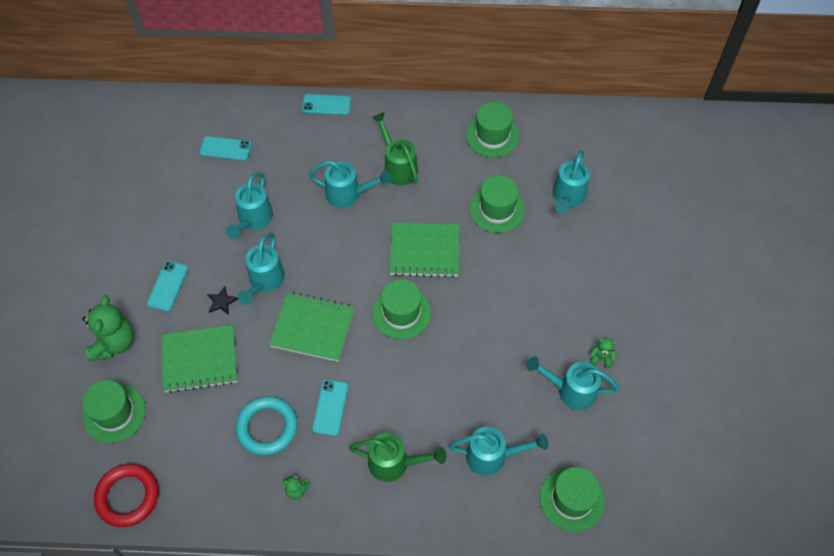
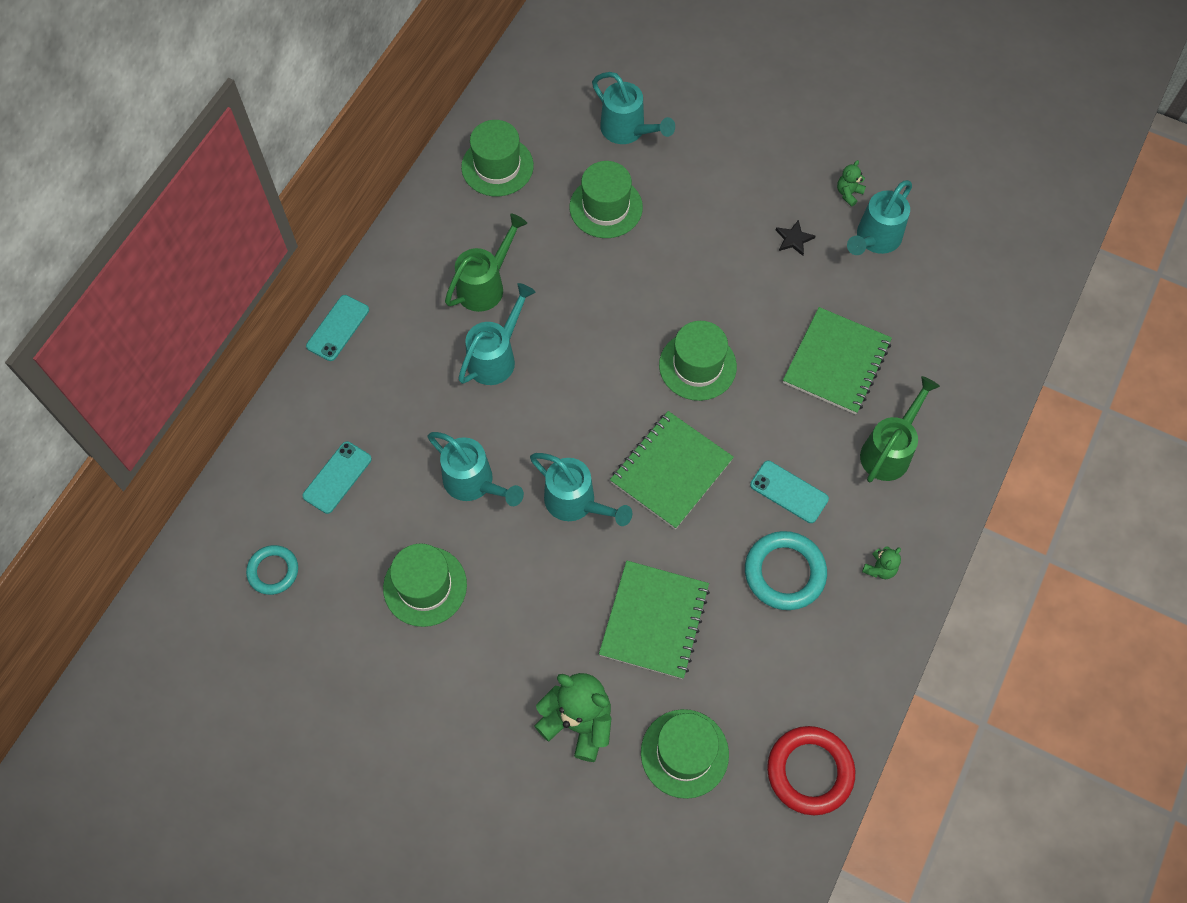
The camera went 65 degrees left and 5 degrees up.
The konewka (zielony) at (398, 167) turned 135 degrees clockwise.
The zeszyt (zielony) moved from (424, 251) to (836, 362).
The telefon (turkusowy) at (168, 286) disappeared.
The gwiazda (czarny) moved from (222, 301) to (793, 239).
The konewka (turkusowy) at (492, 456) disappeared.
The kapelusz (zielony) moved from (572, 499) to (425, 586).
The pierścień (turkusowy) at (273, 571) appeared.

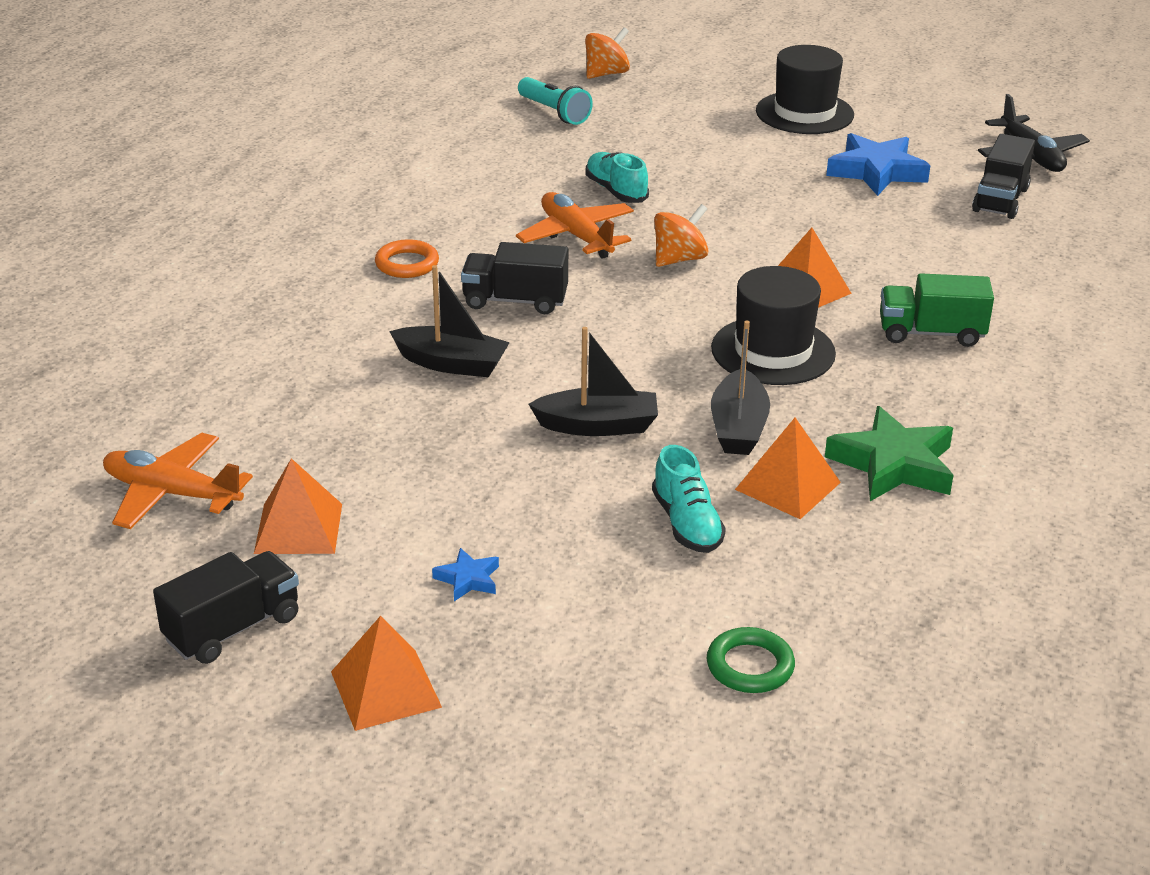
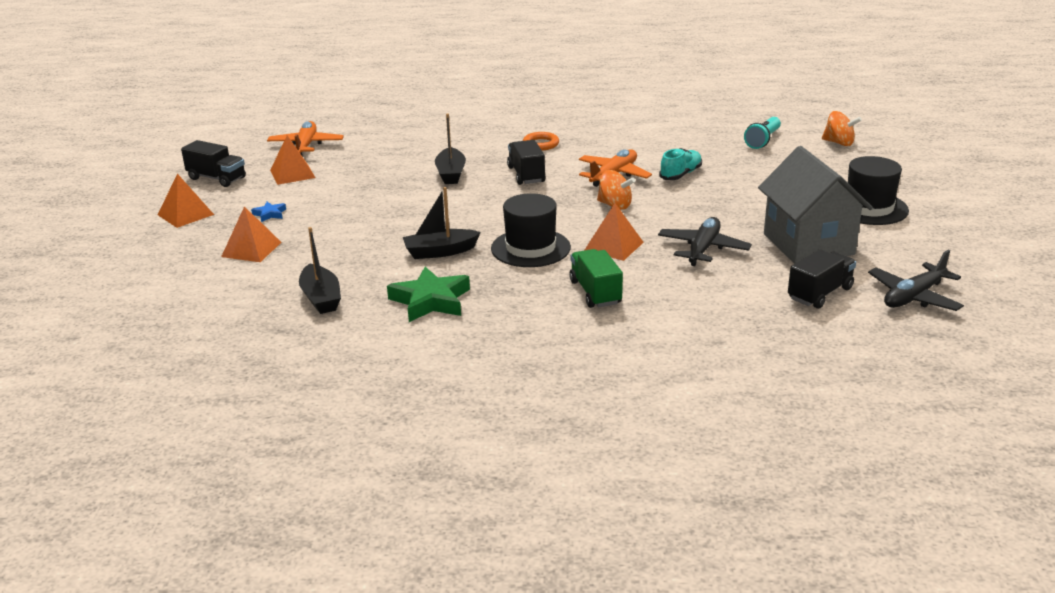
The camera went 70 degrees right and 5 degrees down.
The gwiazda (niebieski) at (876, 171) was replaced by the domek (szary) at (808, 244).
The ciężarówka (czarny) at (1000, 200) turned 135 degrees clockwise.
The łódka (czarny) moved from (598, 426) to (321, 298).
The piramida (pomarańczowy) moved from (788, 486) to (251, 249).
The but (turkusowy) at (687, 524) disappeared.
The pierścień (zielony) at (750, 666) disappeared.
The samolot (czarny) at (703, 249) appeared.

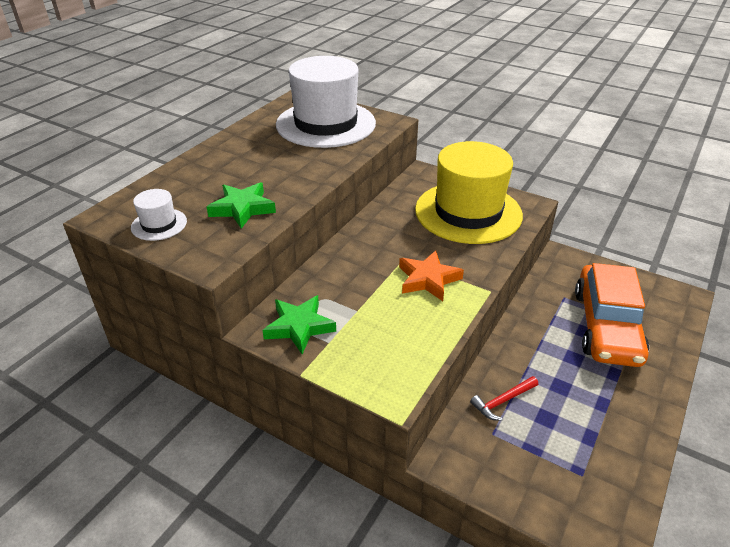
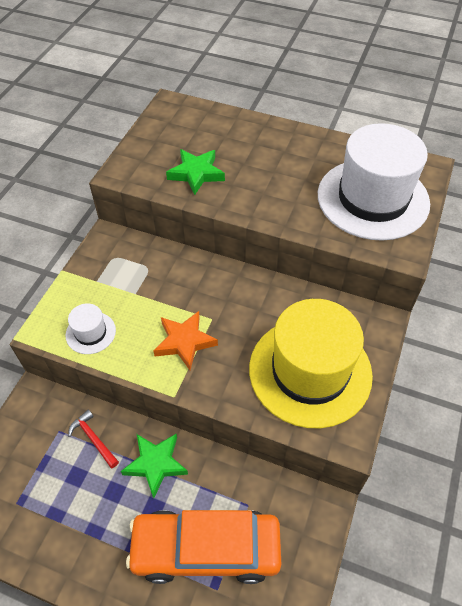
The camera went 80 degrees right and 15 degrees up.
The kapelusz (biały) moved from (159, 224) to (90, 332).
The gwiazda (zielony) moved from (299, 327) to (155, 464).

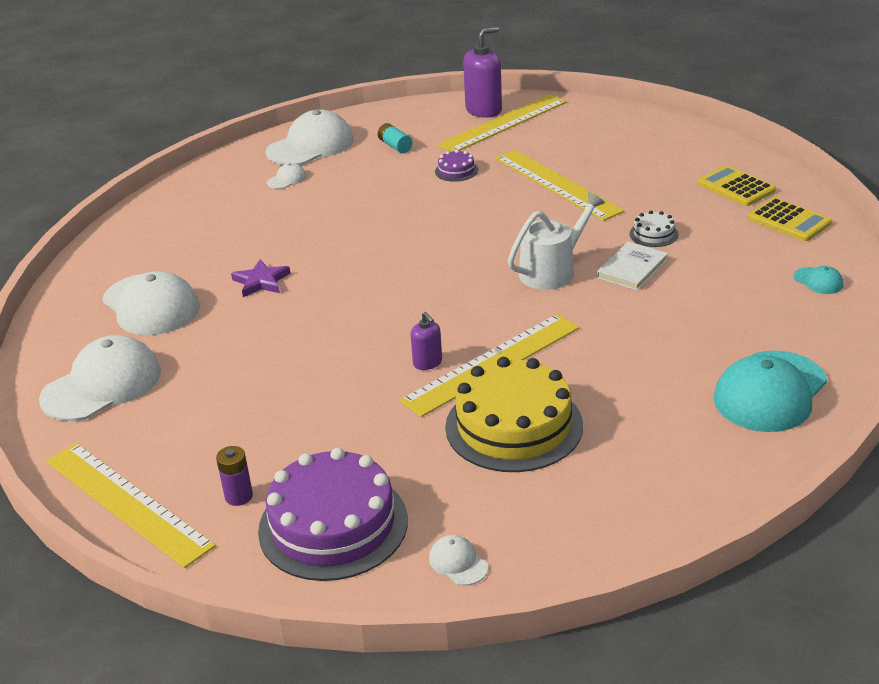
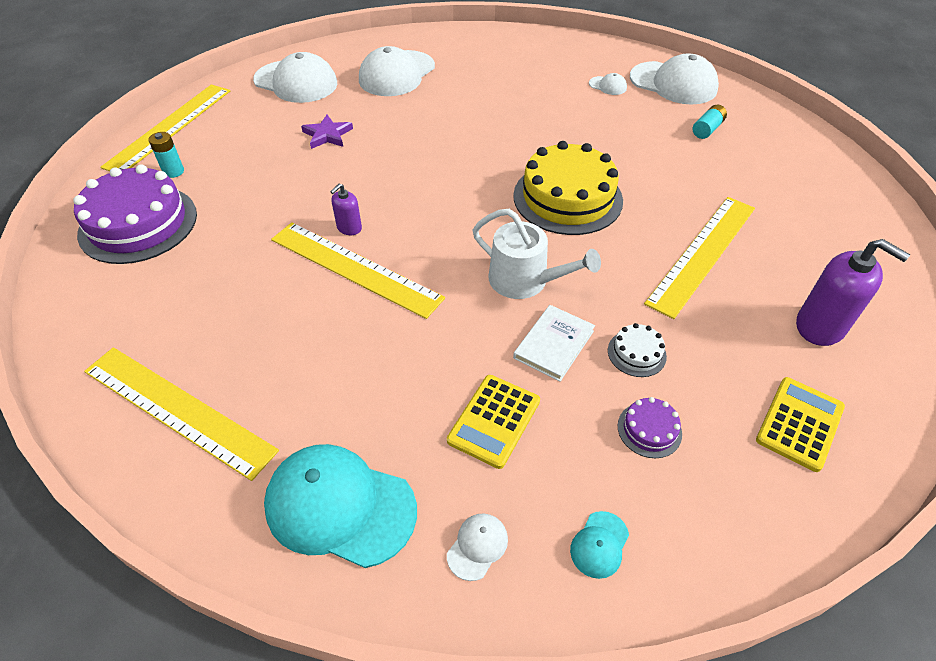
The camera went 70 degrees right and 15 degrees up.
The dozownik mydła (fioletowy) moved from (484, 110) to (820, 326).
The linijka (żółty) moved from (503, 123) to (178, 409).
The tort (fioletowy) moved from (456, 171) to (649, 429).
The kalkulator (żółty) moved from (789, 221) to (494, 421).
The książka (biały) at (632, 269) turned 75 degrees counterclockwise.
The gwiazda (fioletowy) moved from (261, 281) to (327, 135).
The tort (żółty) moved from (514, 426) to (567, 198).
The bateria (fioletowy) at (239, 496) became the bateria (turkusowy) at (173, 171).
The czapka (biały) moved from (458, 562) to (477, 546).

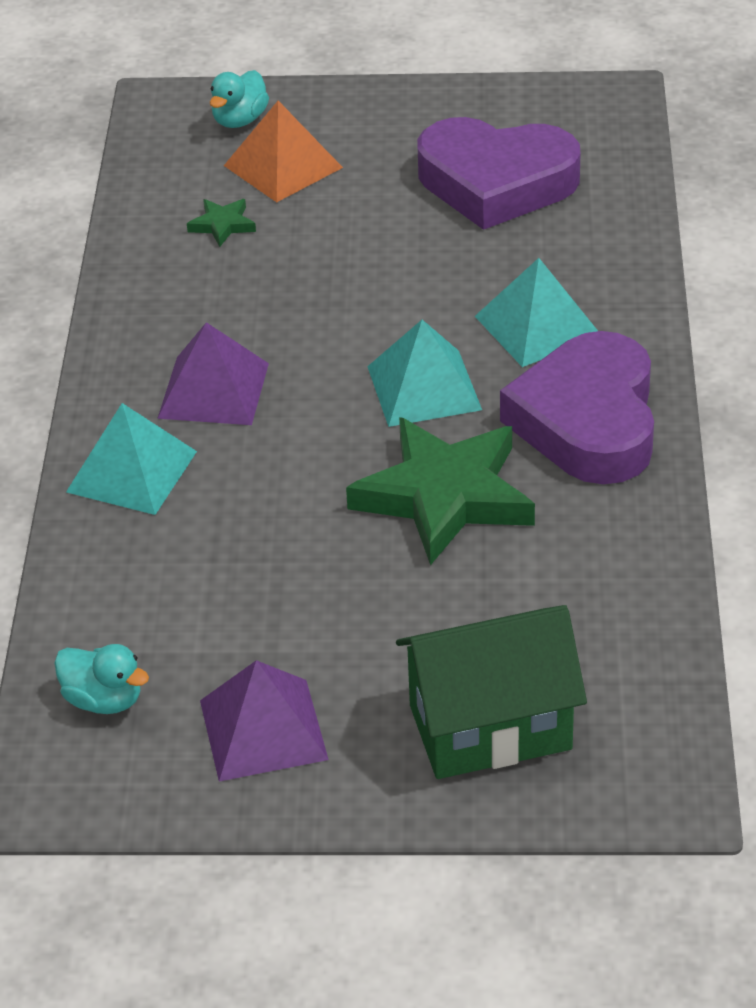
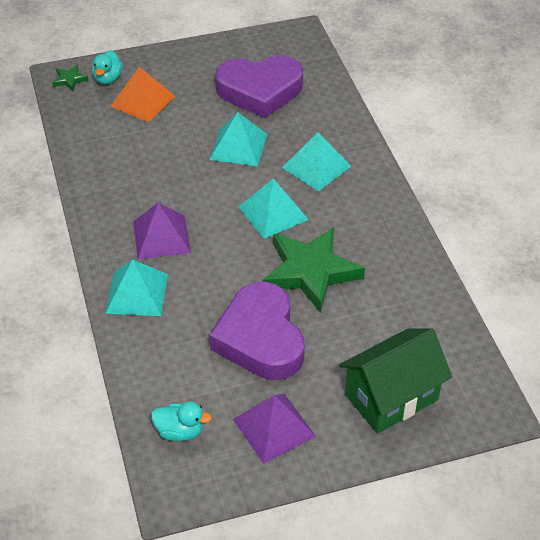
The camera went 20 degrees left and 5 degrees up.
The gwiazda (zielony) moved from (222, 225) to (69, 80).
The serce (fioletowy) moved from (588, 421) to (260, 338).
The piramida (turkusowy) at (238, 146) appeared.

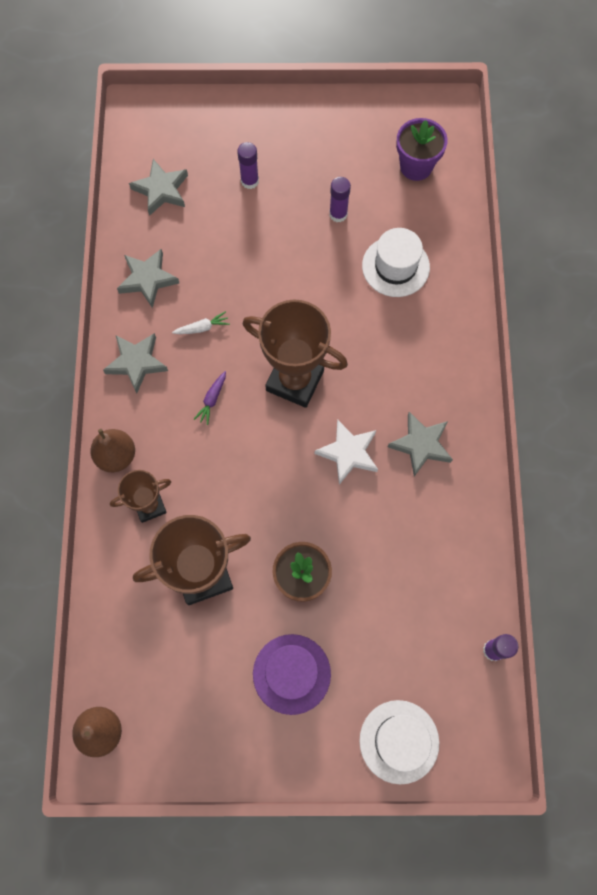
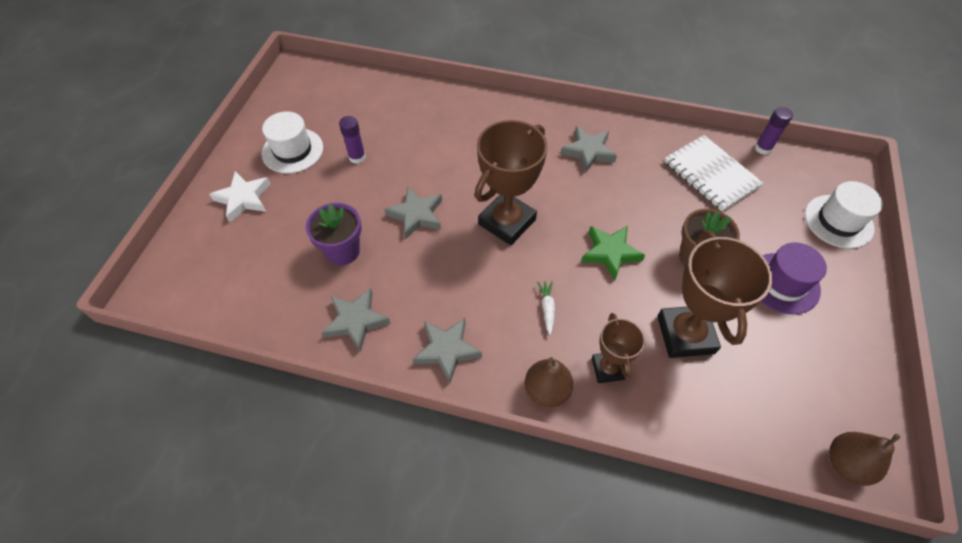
The camera went 75 degrees left and 15 degrees down.
The doniczka (fioletowy) moved from (416, 166) to (343, 251).
The klej w sztyfcie (fioletowy) at (249, 181) disappeared.
The gwiazda (szary) moved from (161, 190) to (416, 215).
The kapelusz (biały) moved from (395, 266) to (292, 150).
The marchewka (biały) moved from (202, 328) to (547, 308).
The marchewka (fioletowy) at (212, 399) disappeared.
The gwiazda (biały) moved from (348, 453) to (243, 199).
The zeszyt (biały) at (711, 174) appeared.
The gwiazda (zielony) at (610, 253) appeared.

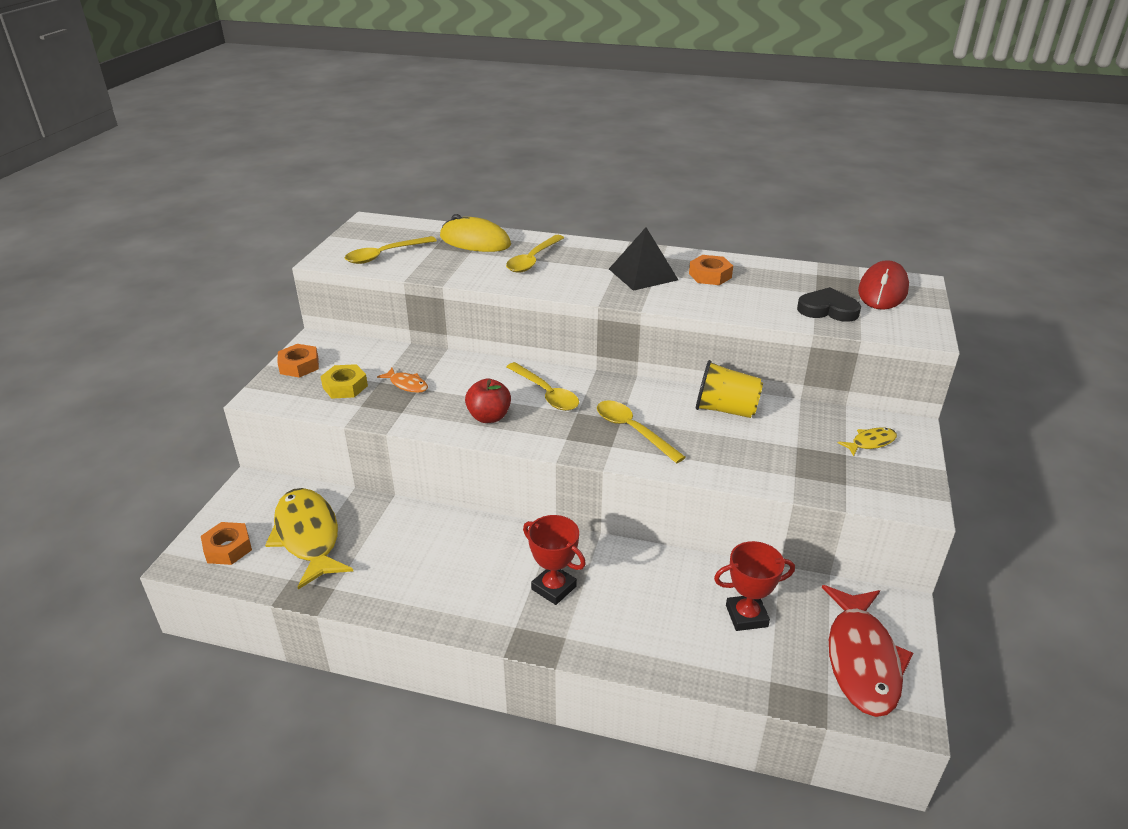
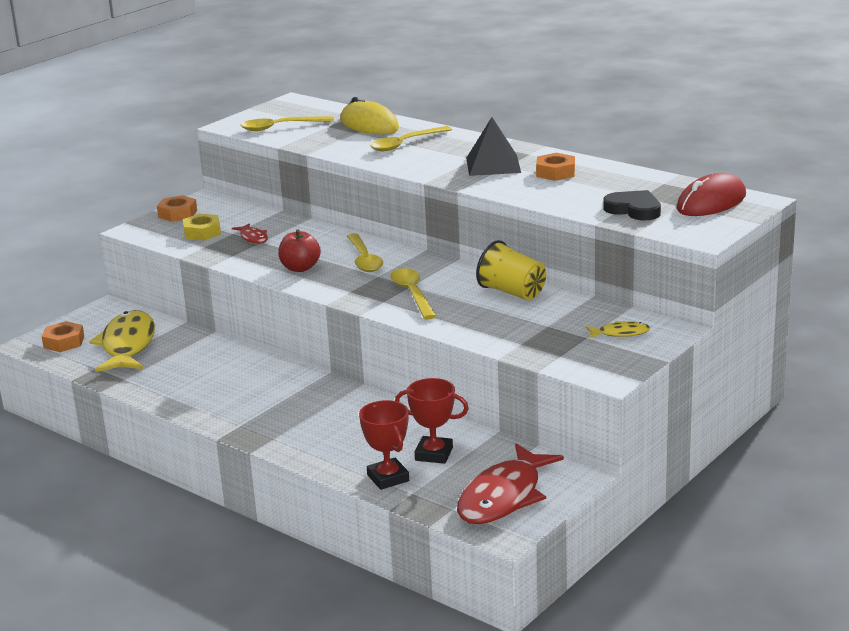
The camera went 25 degrees right and 10 degrees down.
The ryba (pomarańczowy) at (407, 385) became the ryba (czerwony) at (253, 238).
The puchar (czerwony) moved from (554, 588) to (388, 478).

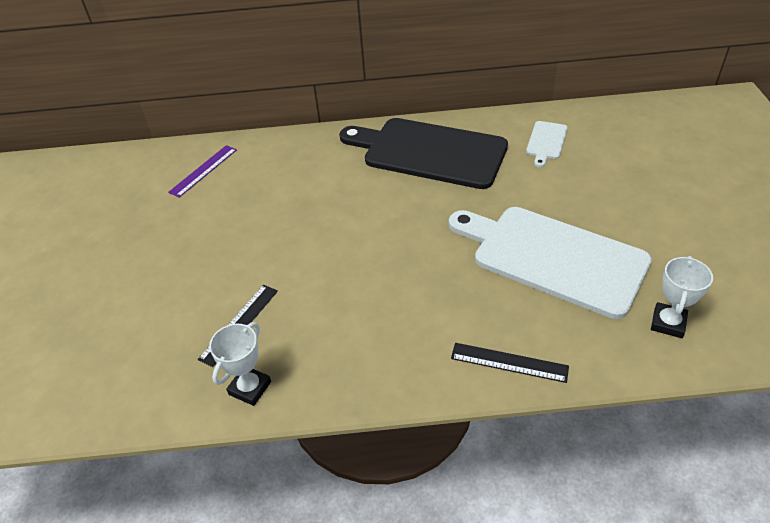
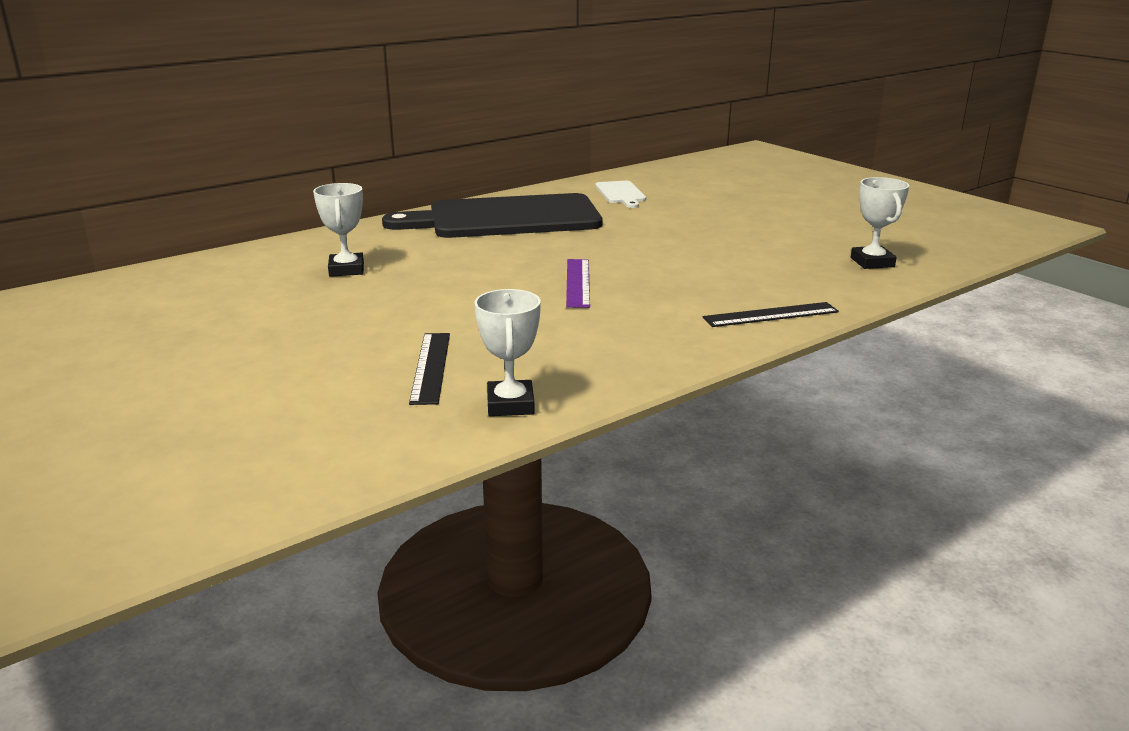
The camera went 35 degrees left and 20 degrees down.
The linijka (fioletowy) moved from (203, 170) to (578, 282).
The deska do krojenia (biały) at (552, 257) disappeared.
The puchar (biały) at (346, 270) appeared.

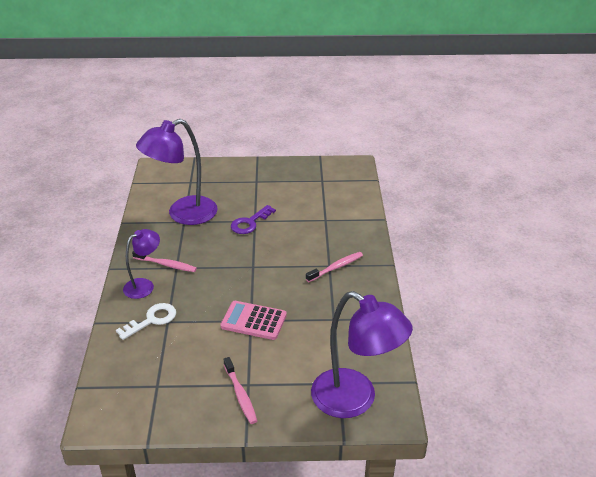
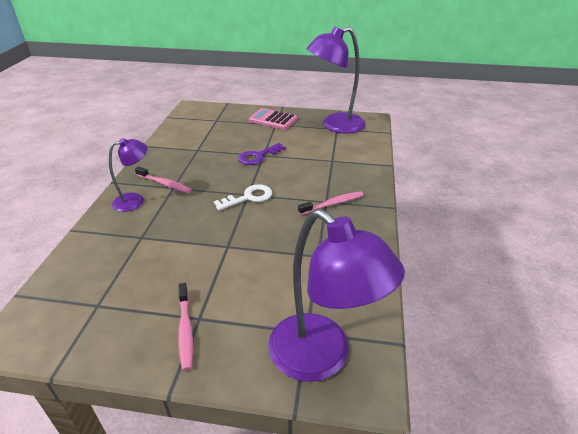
The camera went 10 degrees right and 0 degrees up.
The lampka (fioletowy) moved from (183, 214) to (335, 125).
The kalkulator (różowy) moved from (253, 321) to (273, 120).
The klucz (biały) moved from (152, 320) to (249, 197).

